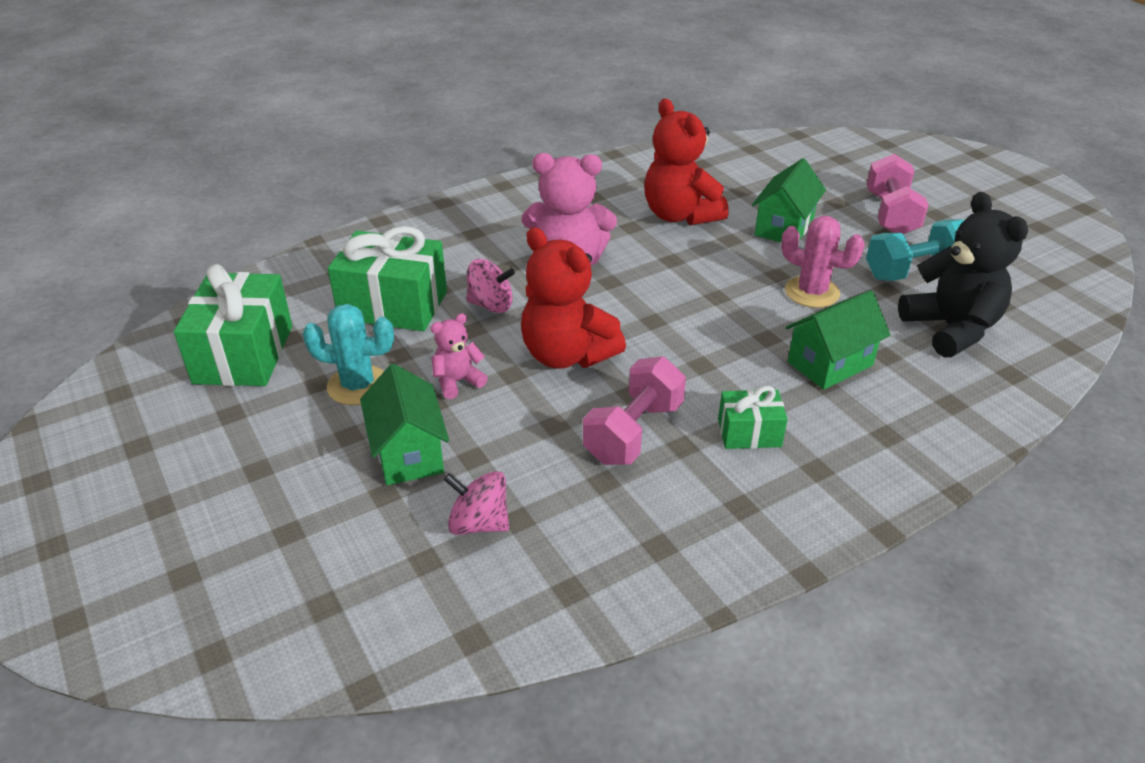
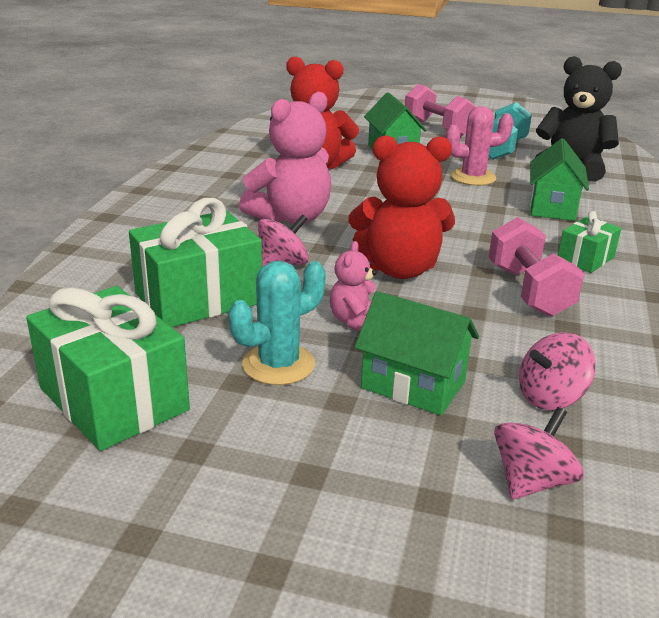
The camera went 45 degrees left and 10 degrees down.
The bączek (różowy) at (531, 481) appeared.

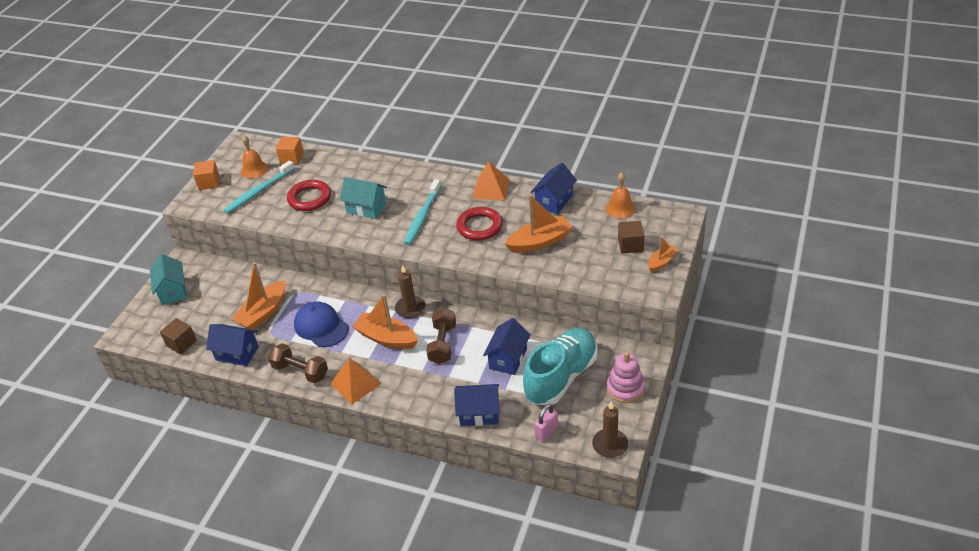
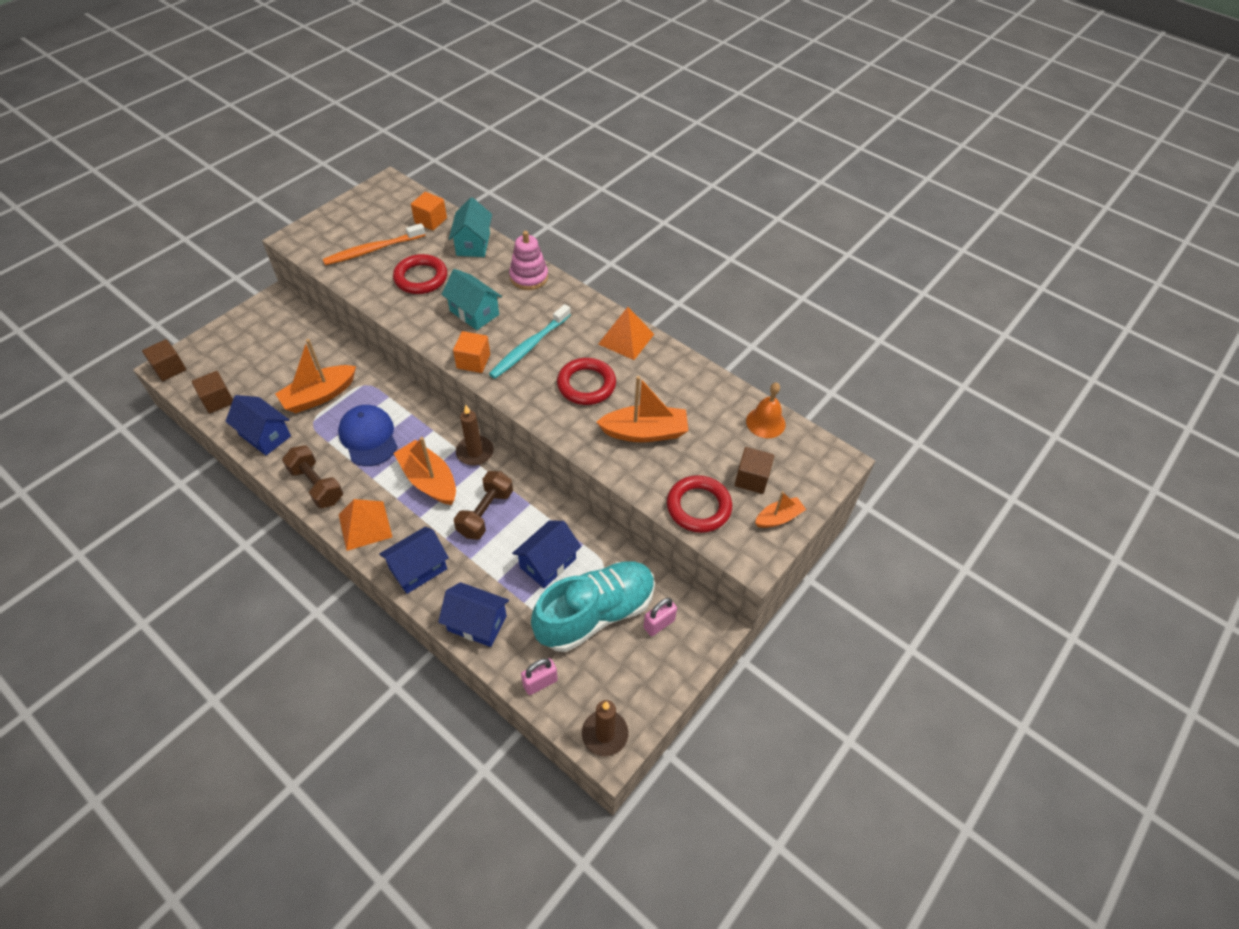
The camera went 15 degrees right and 10 degrees up.
The dzwonek (pomarańczowy) at (254, 169) disappeared.
The sześcian (pomarańczowy) moved from (209, 182) to (473, 361).
The szczoteczka do zębów (turkusowy) at (258, 192) became the szczoteczka do zębów (pomarańczowy) at (372, 250).
The domek (niebieski) moved from (554, 201) to (418, 569).
The domek (turkusowy) moved from (173, 291) to (473, 244).
The zabawka nakładanka (różowy) moved from (625, 388) to (529, 277).
The sześcian (brązowy) at (169, 368) appeared.
The pierścień (czerwony) at (698, 507) appeared.
The kłódka (różowy) at (659, 624) appeared.

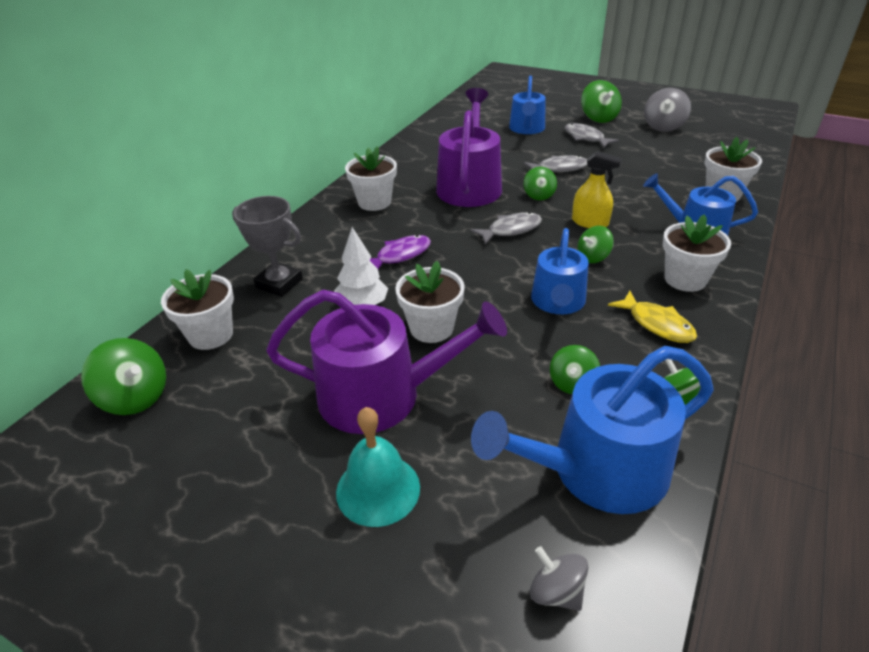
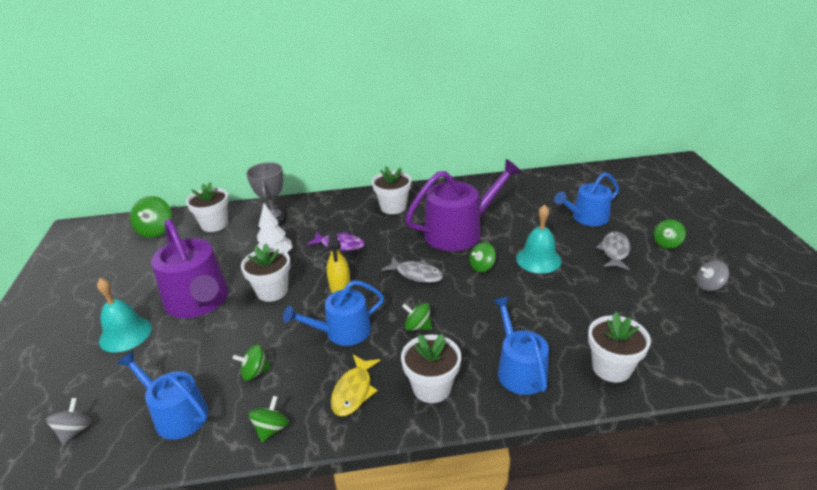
The camera went 55 degrees right and 5 degrees down.
The bączek (zielony) at (598, 118) changed to 0.64 times the size.
The bączek (szary) at (663, 126) changed to 0.64 times the size.
The spryskiwacz (żółty) moved from (590, 222) to (340, 286).
The ryba (szary) at (559, 168) was replaced by the dzwonek (turkusowy) at (538, 259).
The konewka (niebieski) at (596, 470) changed to 0.64 times the size.

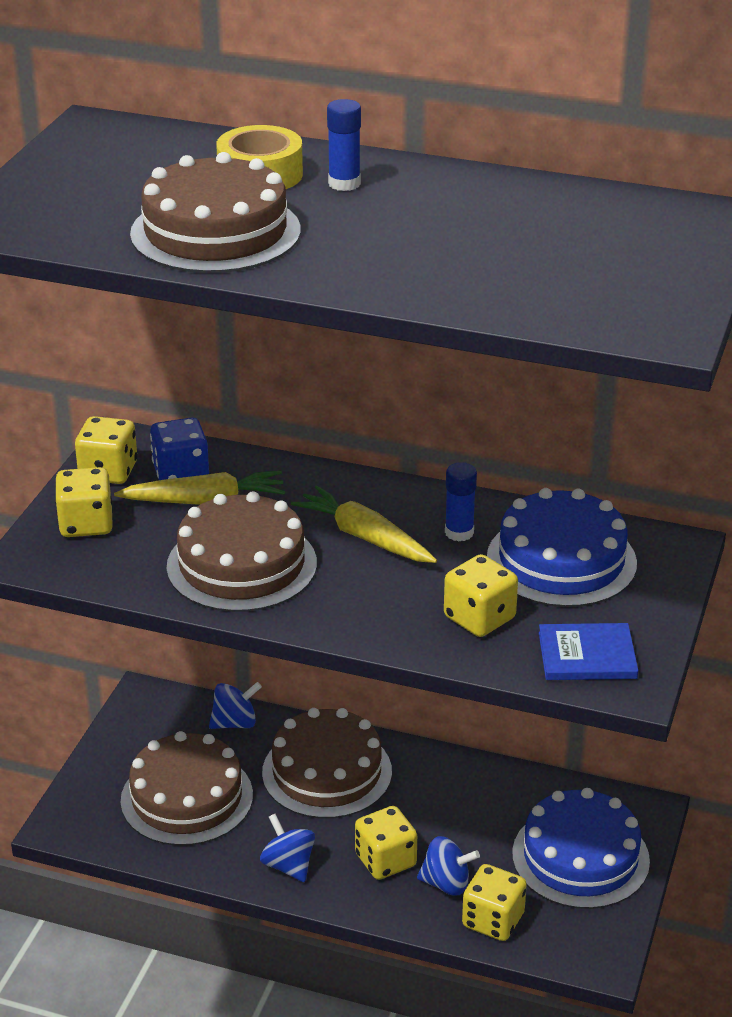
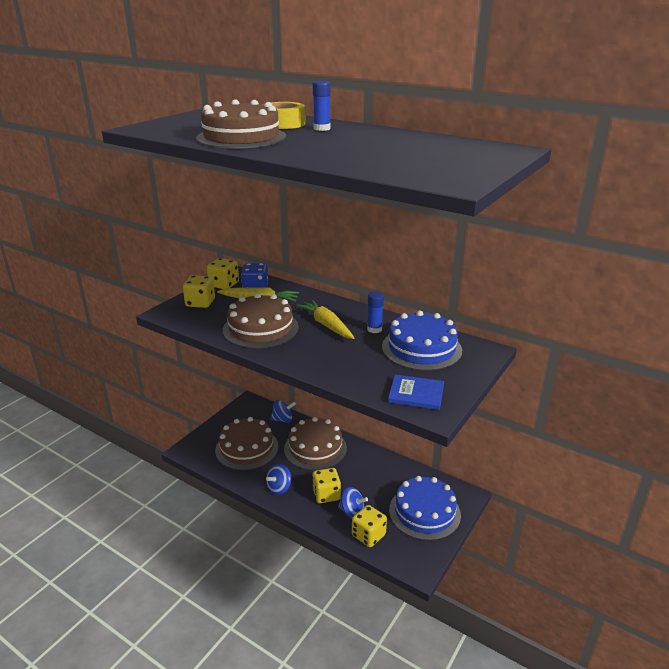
The camera went 15 degrees right and 5 degrees down.
The kostka do gry (żółty) at (479, 618) disappeared.
The bączek (niebieski) at (288, 865) turned 120 degrees counterclockwise.

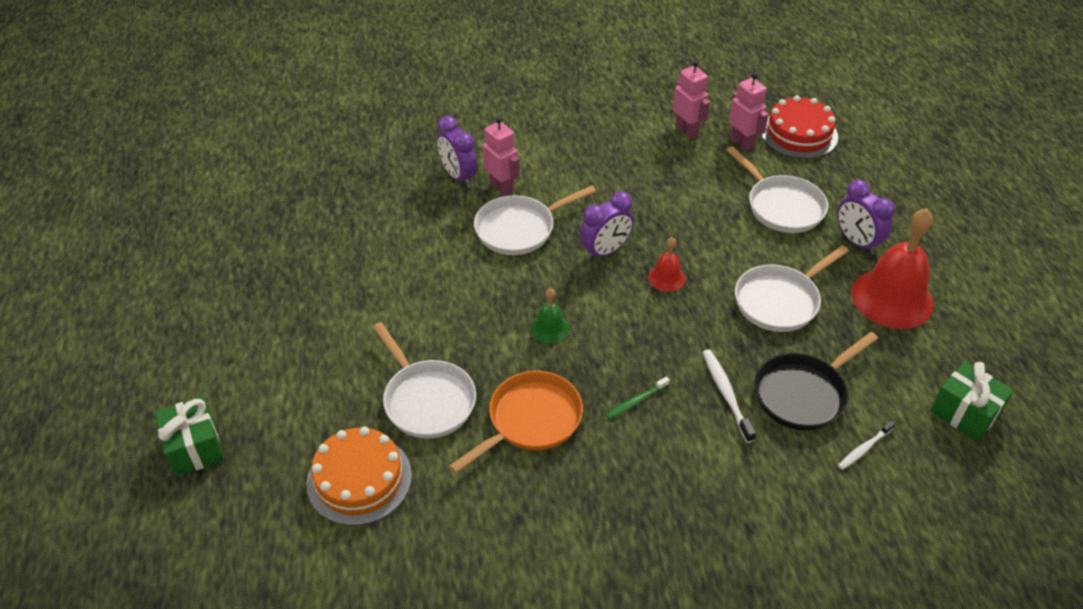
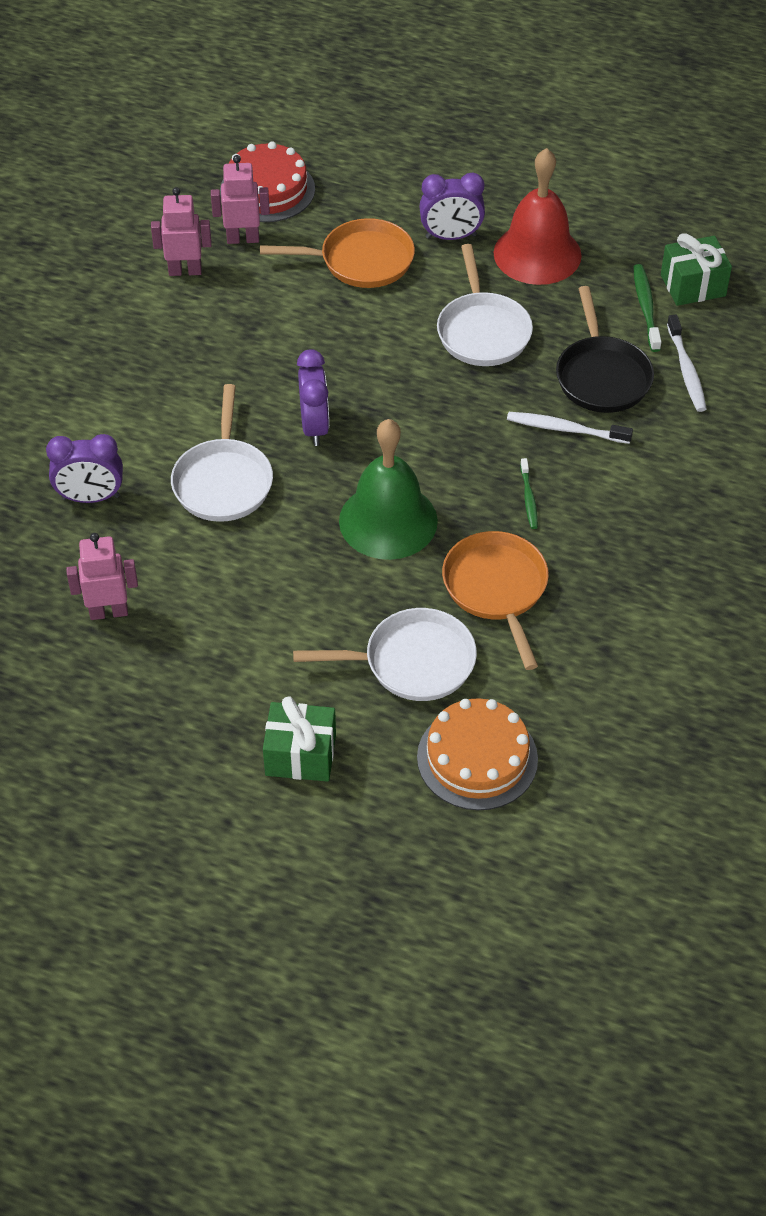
The camera went 60 degrees left and 5 degrees up.
The robot (różowy) moved from (501, 187) to (108, 612).
The patelnia (biały) at (781, 206) became the patelnia (pomarańczowy) at (360, 261).
The dzwonek (czerwony) at (666, 277) disappeared.
The dzwonek (zielony) at (549, 328) changed to 2.11 times the size.
The prezent (zielony) moved from (195, 448) to (300, 755).
The szczoteczka do zębów (biały) at (864, 448) changed to 1.52 times the size.
The szczoteczka do zębów (zielony) at (646, 307) appeared.

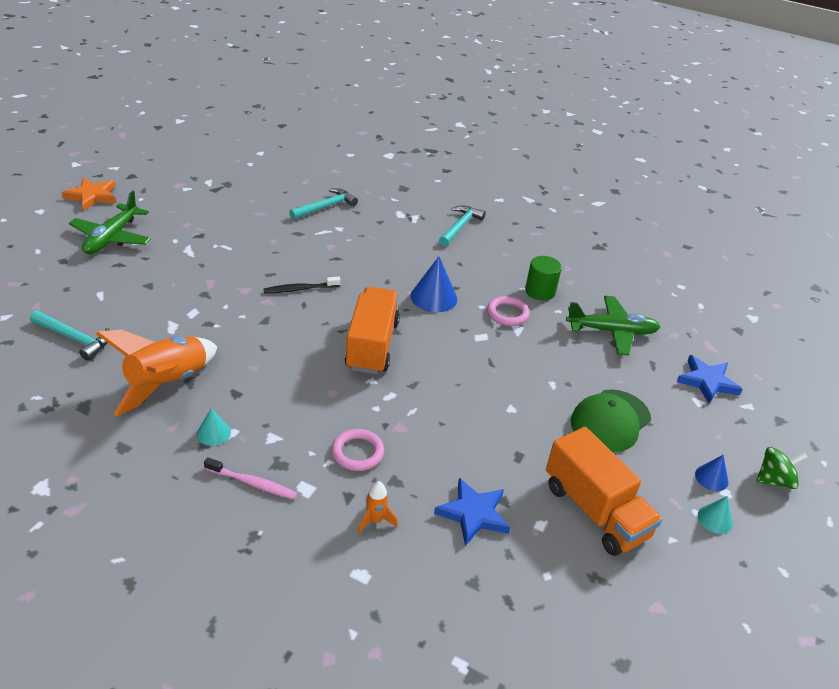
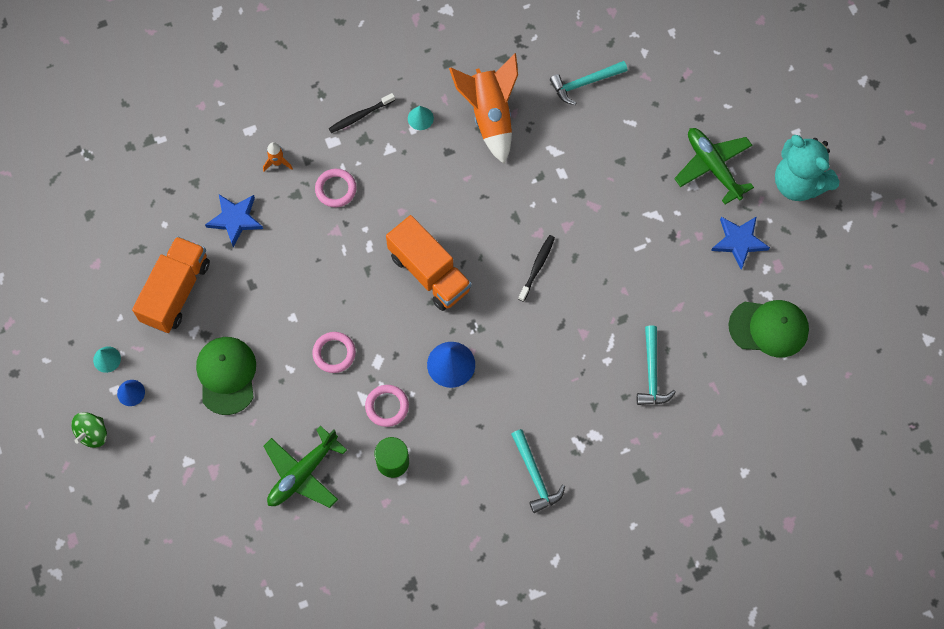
The camera went 135 degrees right and 30 degrees up.
The gwiazda (pomarańczowy) at (92, 196) was replaced by the miś (turkusowy) at (799, 183).
The gwiazda (niebieski) moved from (707, 381) to (739, 241).
The ciężarówka (pomarańczowy) at (595, 510) turned 105 degrees clockwise.
The szczoteczka do zębów (różowy) at (252, 483) became the szczoteczka do zębów (czarny) at (360, 116).
The czapka (zielony) at (769, 328) appeared.
The pierścień (różowy) at (334, 353) appeared.

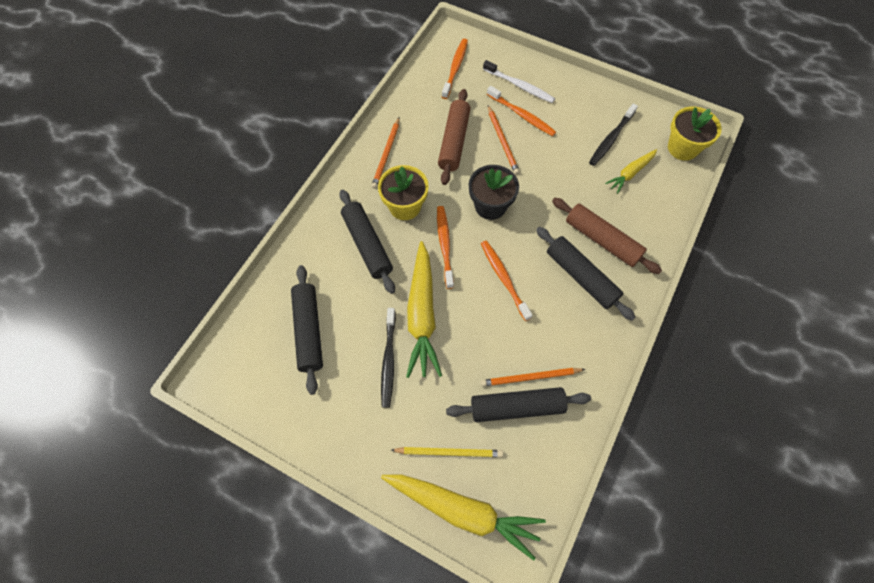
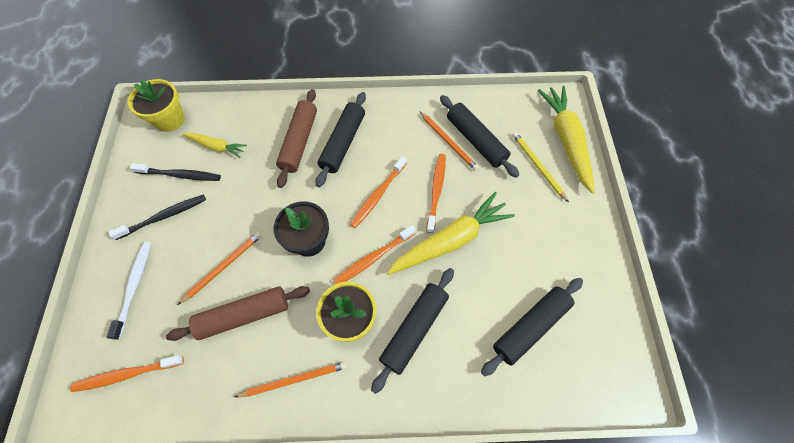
The camera went 120 degrees left and 0 degrees up.
The szczoteczka do zębów (pomarańczowy) moved from (522, 115) to (436, 191).
The szczoteczka do zębów (czarny) moved from (388, 361) to (164, 216).

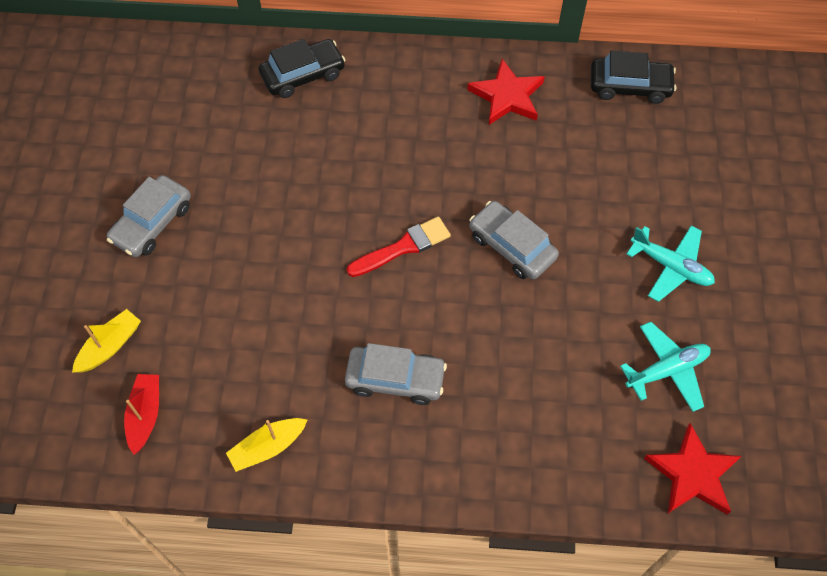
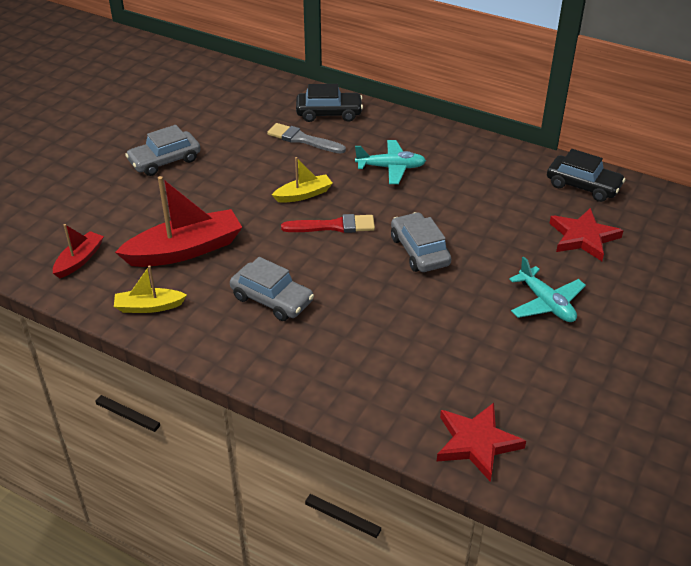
The camera went 25 degrees right and 20 degrees down.
The gwiazda (czerwony) moved from (507, 96) to (583, 237).
The łódka (żółty) moved from (110, 346) to (303, 194).
The samolot (turkusowy) moved from (667, 370) to (391, 168).
The pędzel (szary) at (302, 139) appeared.
The łódka (czerwony) at (185, 250) appeared.

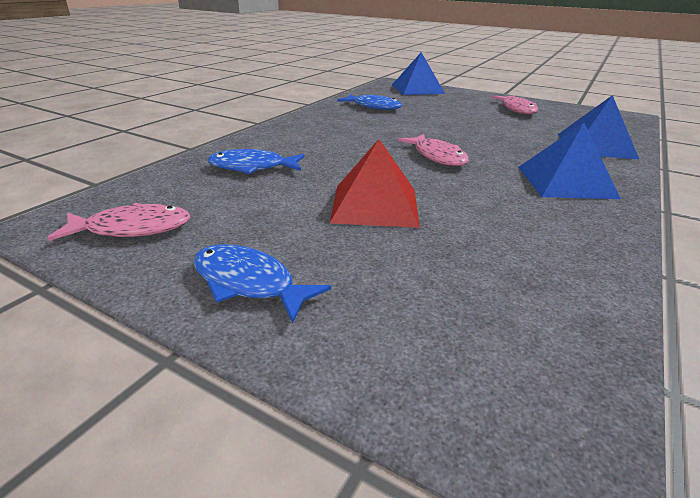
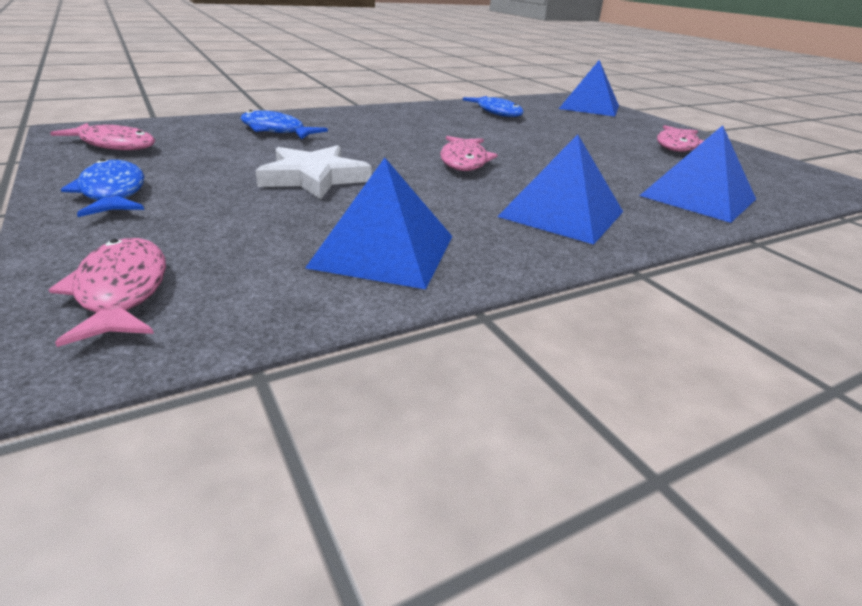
The camera went 30 degrees right and 0 degrees up.
The piramida (czerwony) at (374, 205) was replaced by the gwiazda (biały) at (314, 177).
The piramida (niebieski) at (384, 251) appeared.
The ryba (różowy) at (121, 291) appeared.

